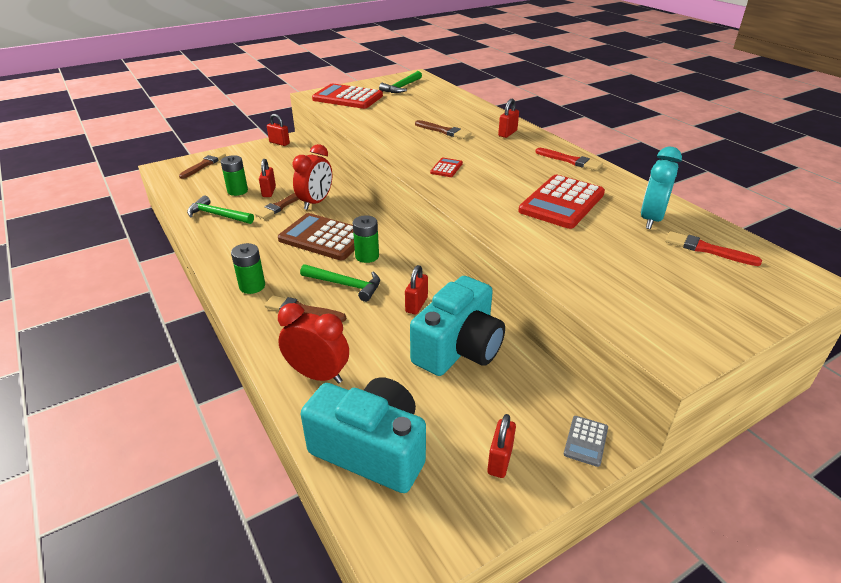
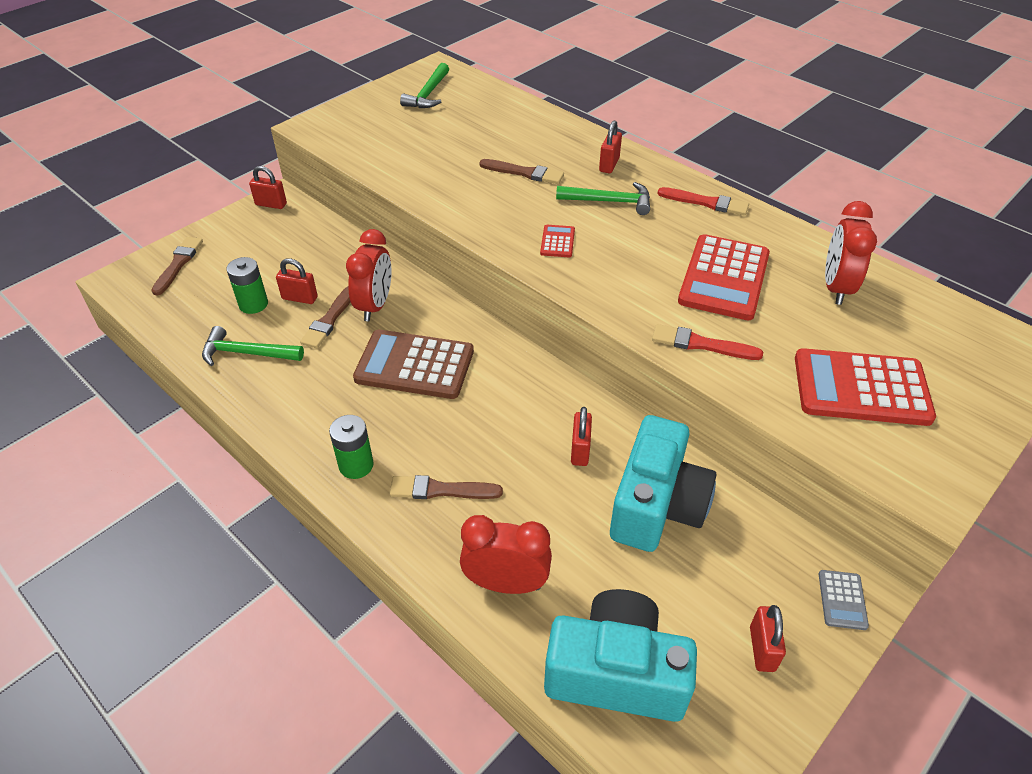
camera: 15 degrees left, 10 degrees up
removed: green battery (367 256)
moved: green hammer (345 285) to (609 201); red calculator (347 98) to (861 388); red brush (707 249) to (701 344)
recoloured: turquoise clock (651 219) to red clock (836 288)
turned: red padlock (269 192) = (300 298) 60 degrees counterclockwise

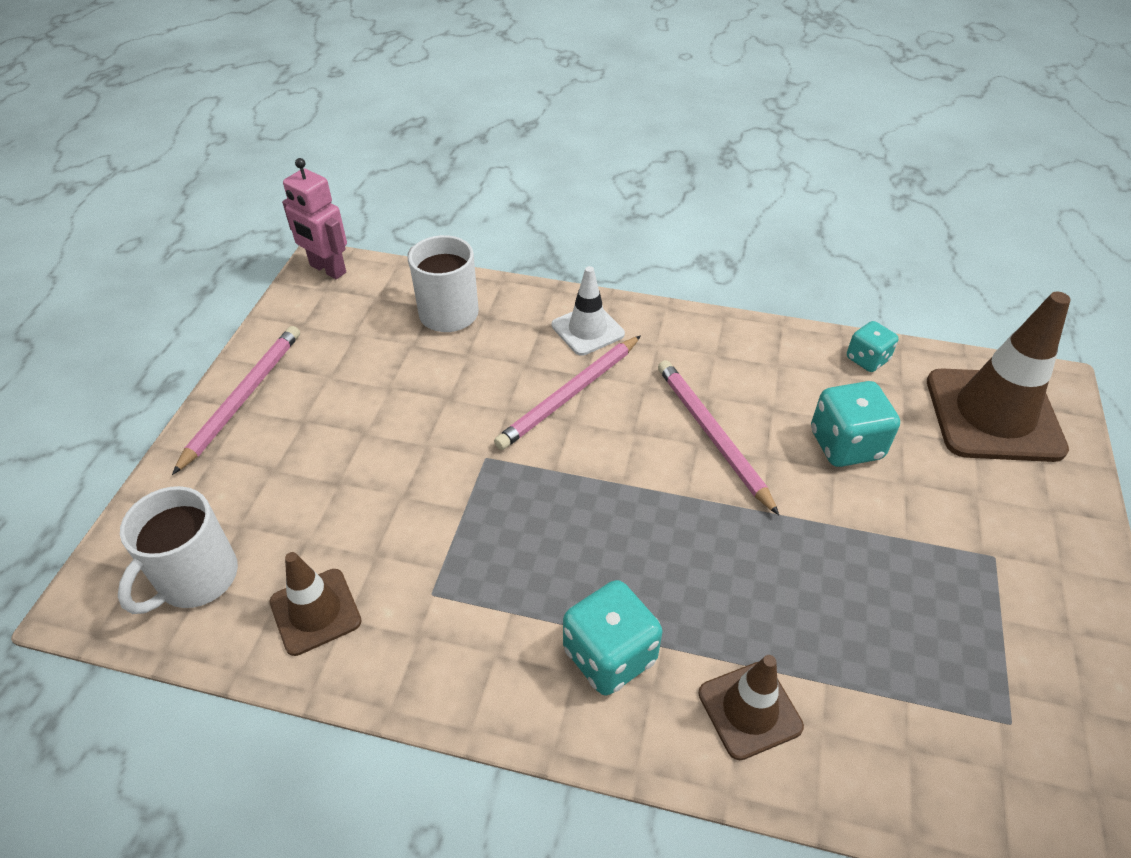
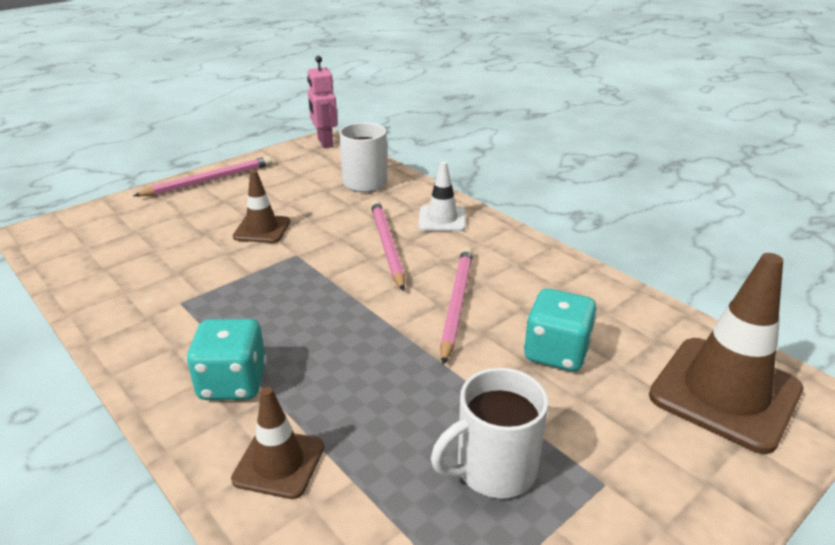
camera: 35 degrees right, 15 degrees down
removed: turquoise dice (867 359)
moved: white mug (196 578) to (493 469); brown traffic cone (315 611) to (262 229)
turned: pink pencil (570 395) = (387 246) 90 degrees clockwise

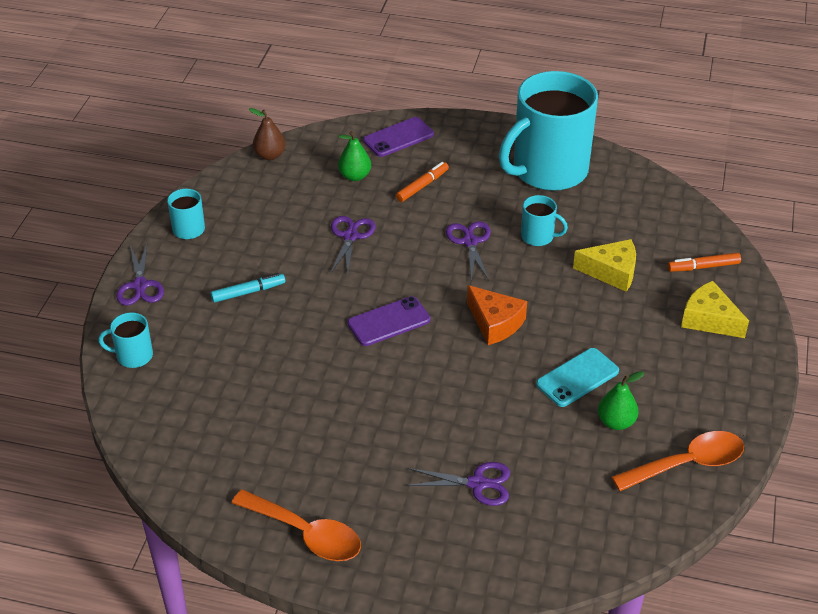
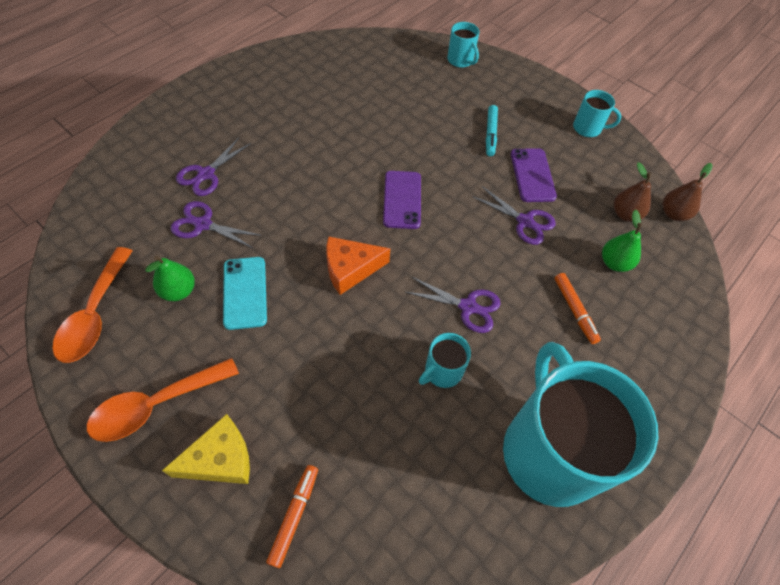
camera: 115 degrees right, 15 degrees up
removed: yellow cheese (611 272)
added: brown pear (625 214)
moved: purple scissors (140 286) to (203 224); orange spoon (305 533) to (156 405); purple phone (398 137) to (532 175)
turned: turquoise mug (133 356) = (460 60) 120 degrees clockwise

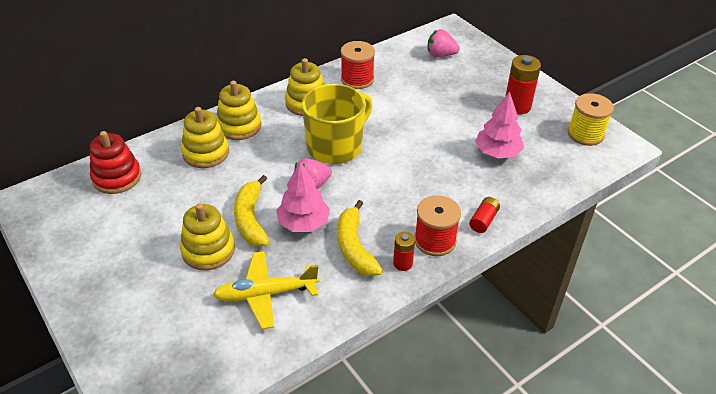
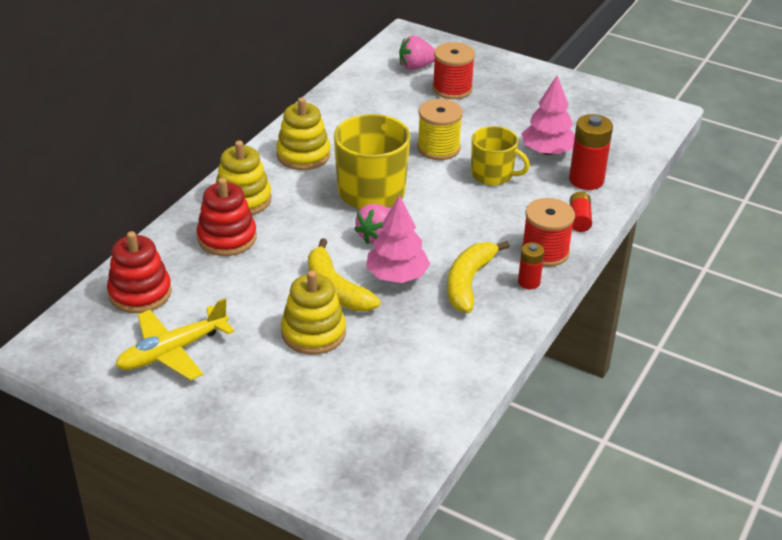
camera: 25 degrees left, 5 degrees down
added: yellow mug (493 175)
moved: yellow plane (266 294) to (173 351); red spool (357 79) to (452 89); red battery (517 106) to (586 180); yellow spool (585 134) to (438 148)
recoloured: yellow stacking toy (206 153) to red stacking toy (227 238)
turned: yellow banana (354 247) = (468 282) 60 degrees clockwise

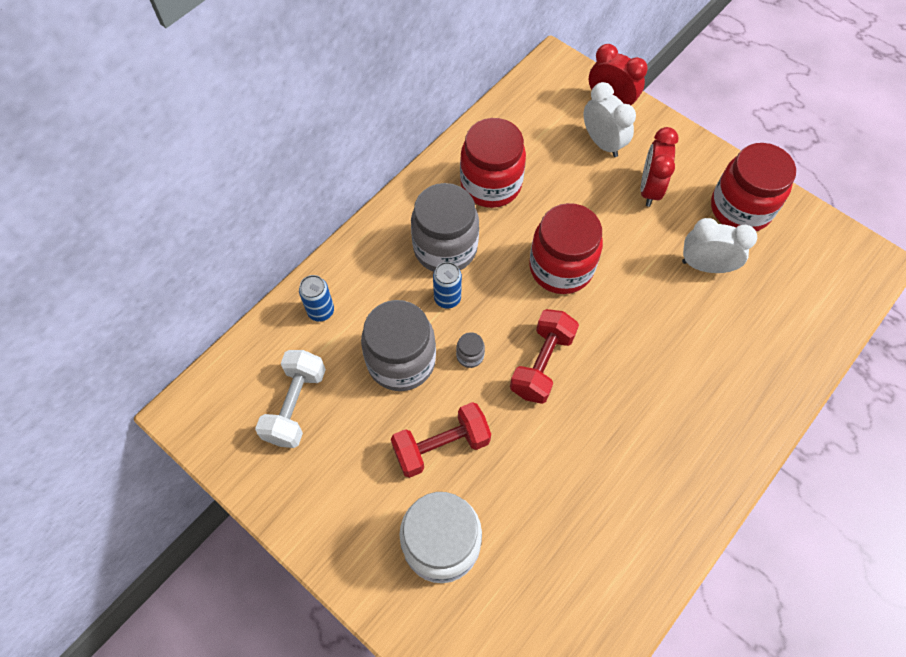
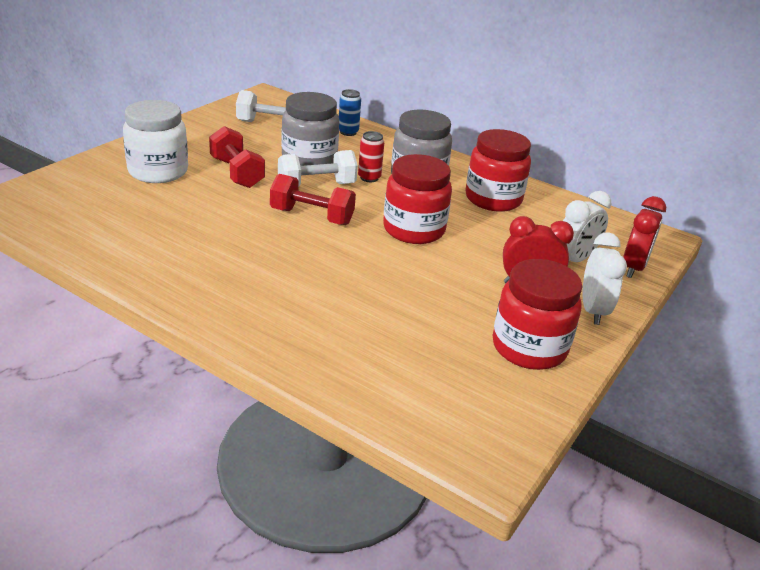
camera: 80 degrees right, 30 degrees down
moved: white clock (705 266) to (593 311)
replaced: grey jar (470 356) to white dumbbell (316 186)
recoloured: blue can (447 298) to red can (369 178)

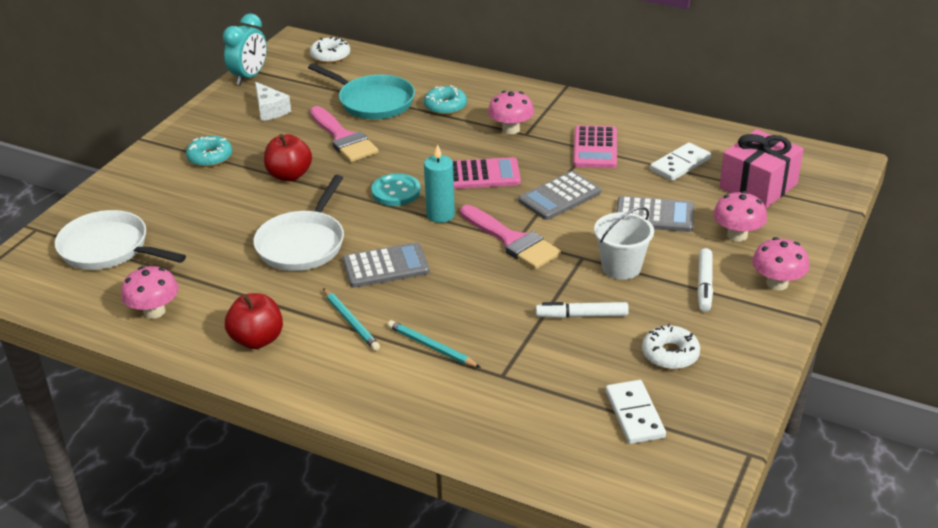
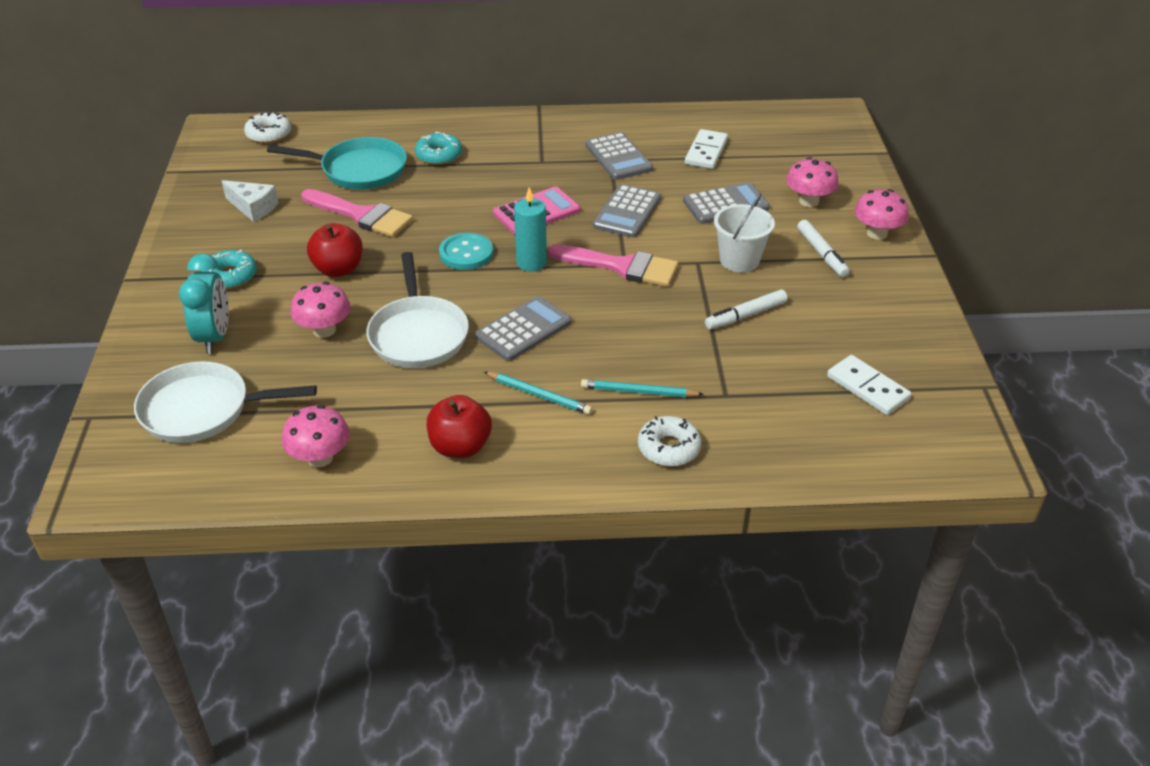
camera: 30 degrees left, 5 degrees up
removed: pink gift (758 186)
moved: turquoise clock (249 77) to (215 337); pink mushroom (511 129) to (324 330); white donut (670 354) to (669 448)
recoloured: pink calculator (595 148) to grey calculator (618 157)

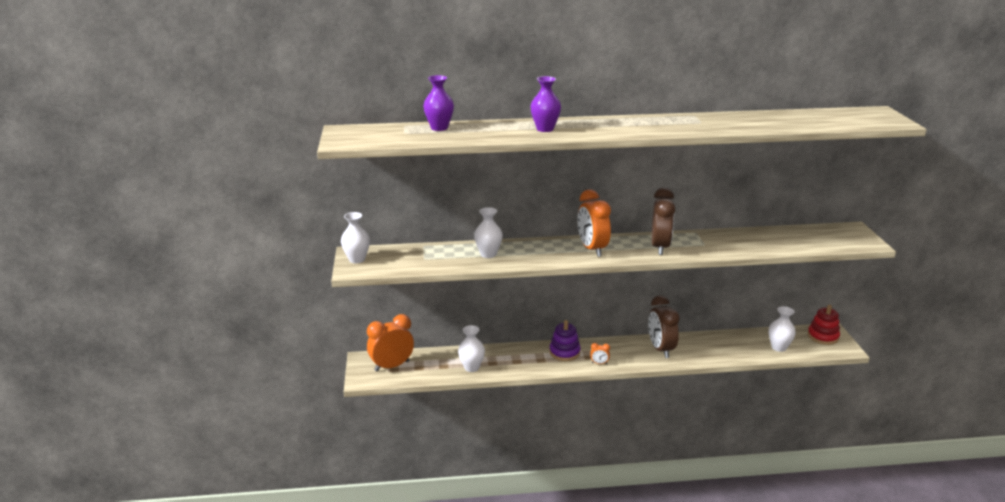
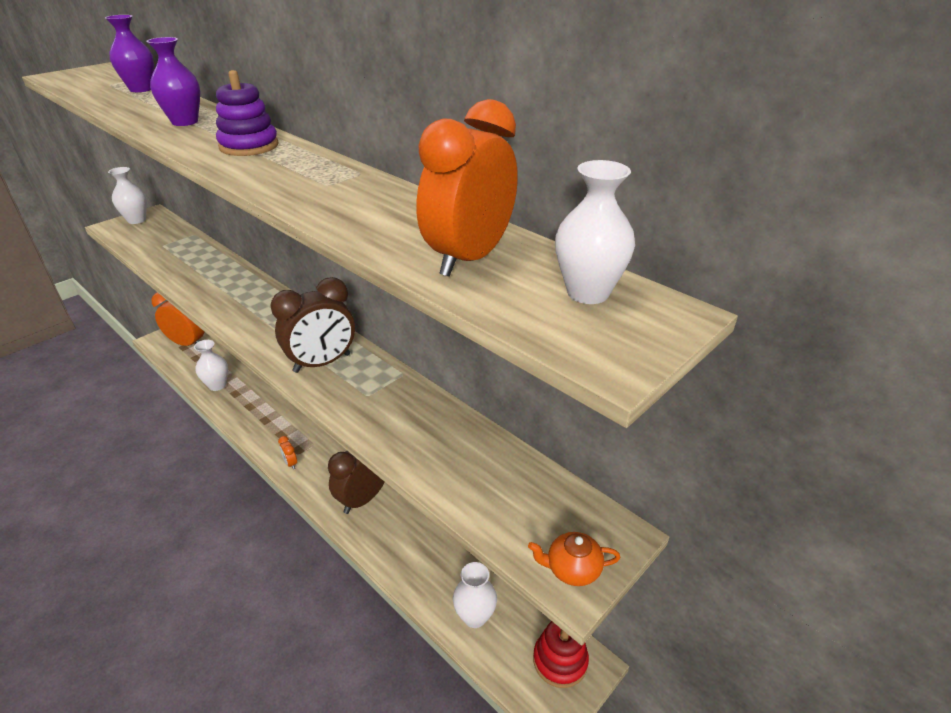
camera: 50 degrees right, 10 degrees up
added: orange teapot (572 569)
moved: white vase (488 254) to (588 293); purple stacking toy (564 352) to (249 146); orange clock (592 249) to (469 258)

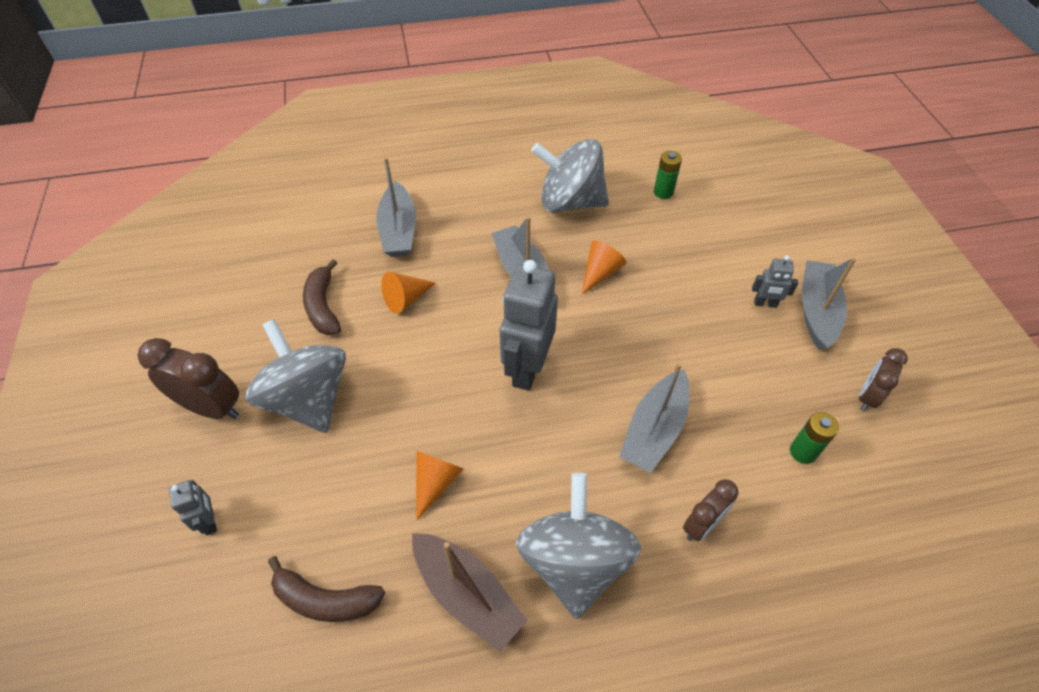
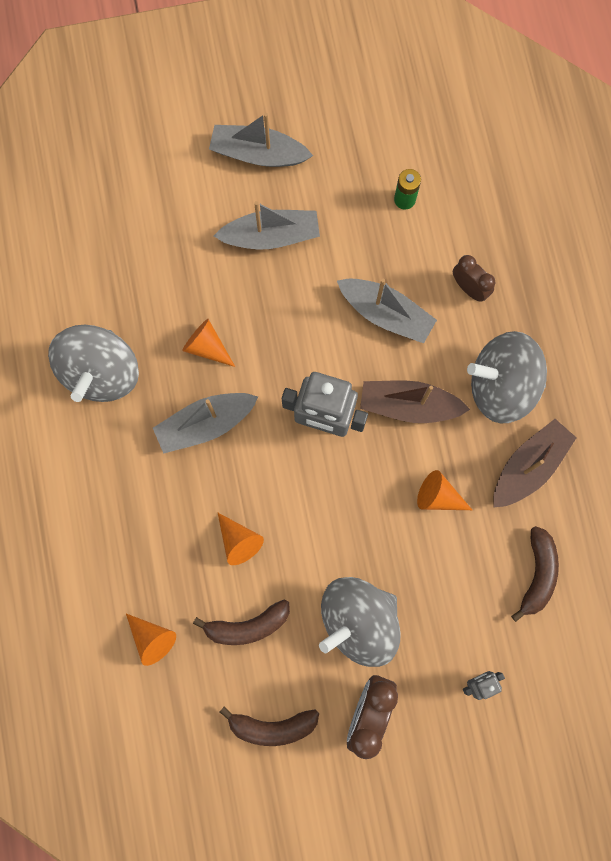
camera: 90 degrees left, 25 degrees up
removed: green battery (663 192); grey robot (765 304); brown clock (867 397)
added: orange cone (152 638); brown banana (272 726); brown boat (408 405)
moved: grey boat (398 230) to (271 236)

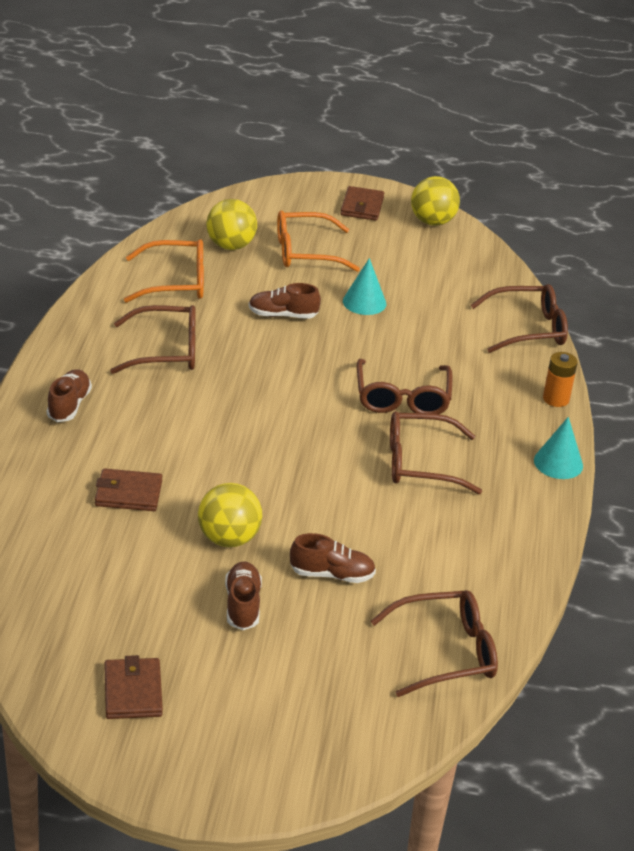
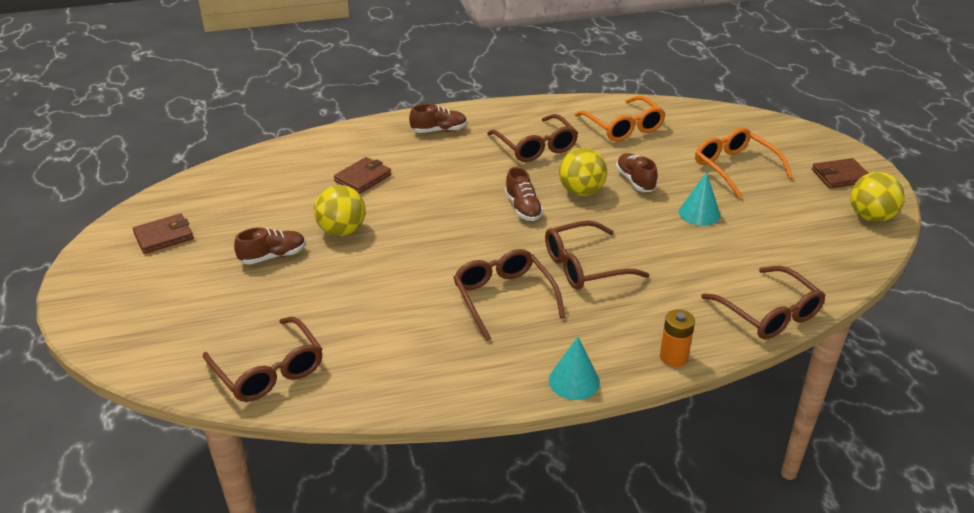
camera: 70 degrees right, 0 degrees up
moved: yellow ball (230 246) to (581 191); brown shoe (332 574) to (523 208)
turned: brown wallet (128 493) = (363 178) 60 degrees clockwise

